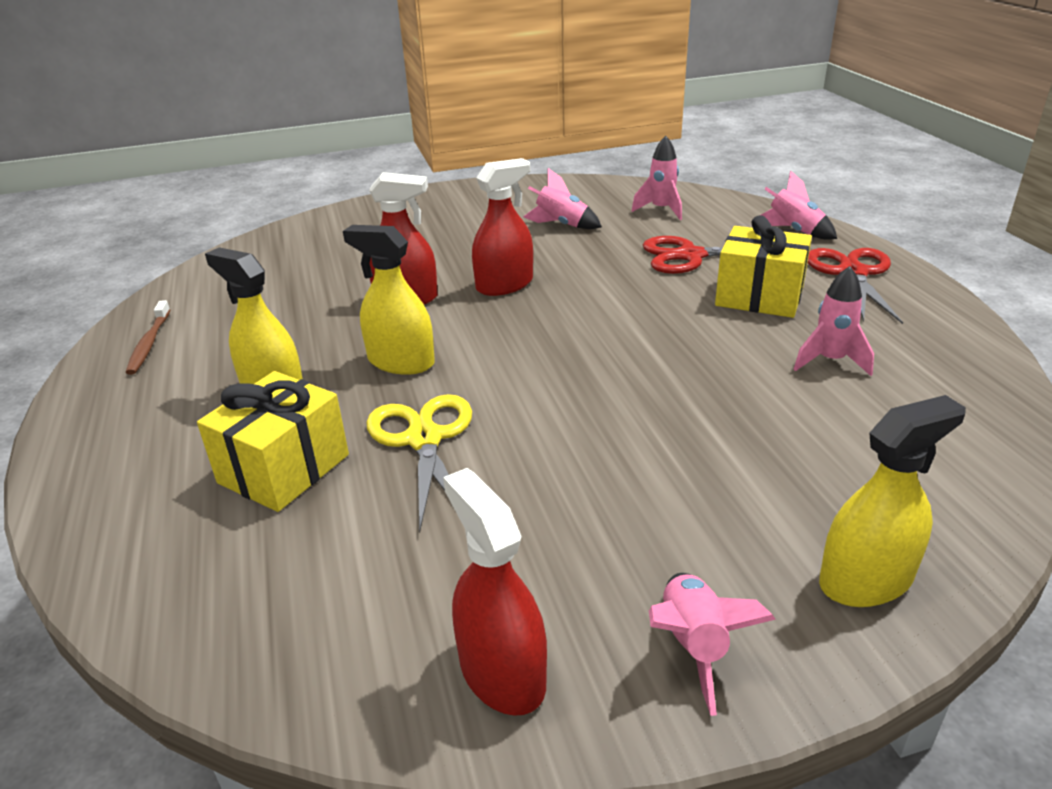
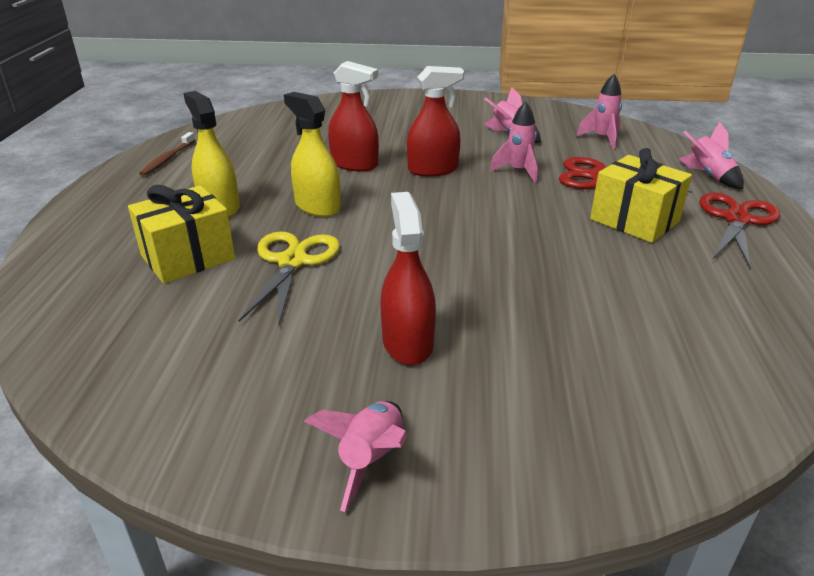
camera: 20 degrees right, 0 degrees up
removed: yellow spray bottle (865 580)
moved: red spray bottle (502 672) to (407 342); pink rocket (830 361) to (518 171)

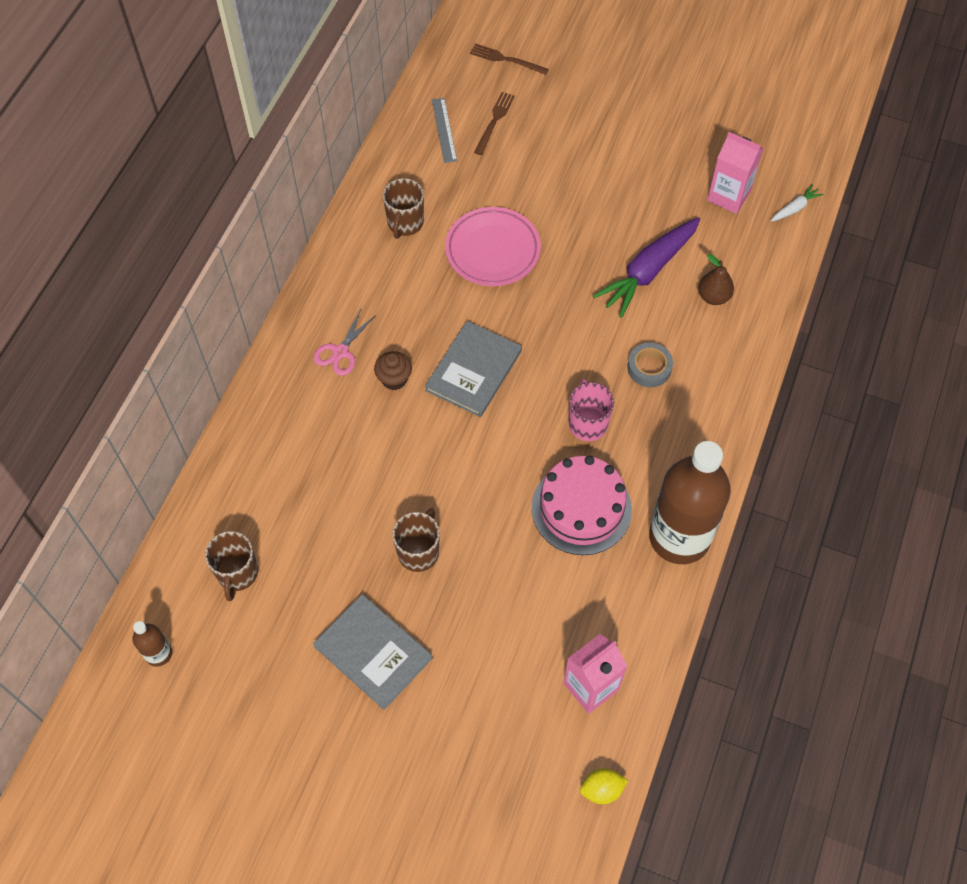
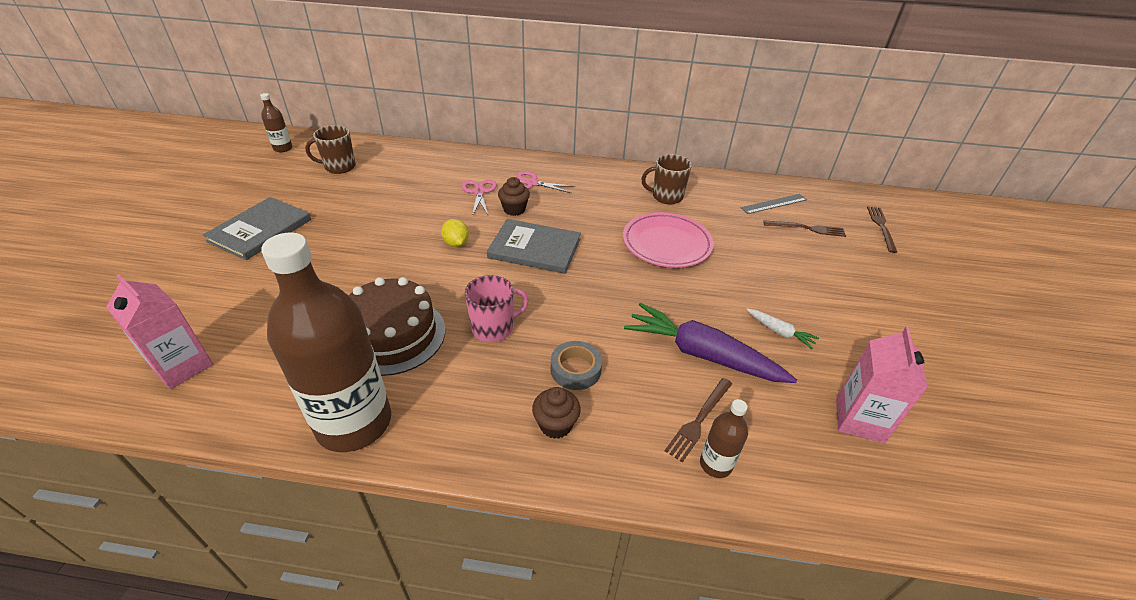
camera: 75 degrees right, 20 degrees down
removed: brown mug (419 552)
added: pink scissors (479 192); brown cupcake (555 425); brown bottle (715 464)
moved: yellow lemon (602 790) to (456 243); white carrot (795 208) to (779 332)
replaced: brown pear (713 296) to brown fork (699 420)
recoloured: pink cake (581 508) to brown cake (392 335)

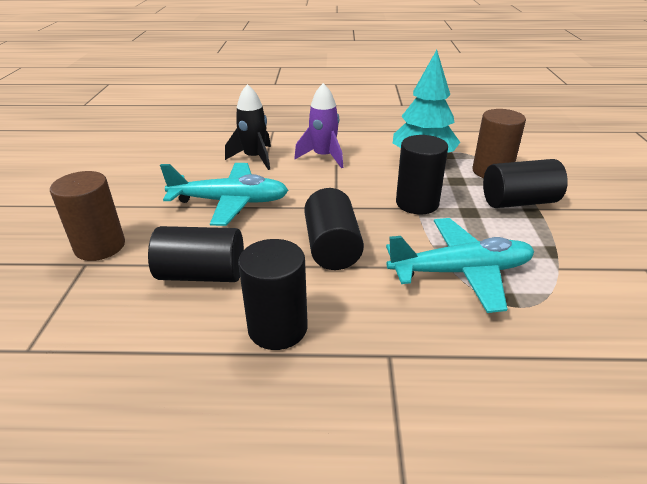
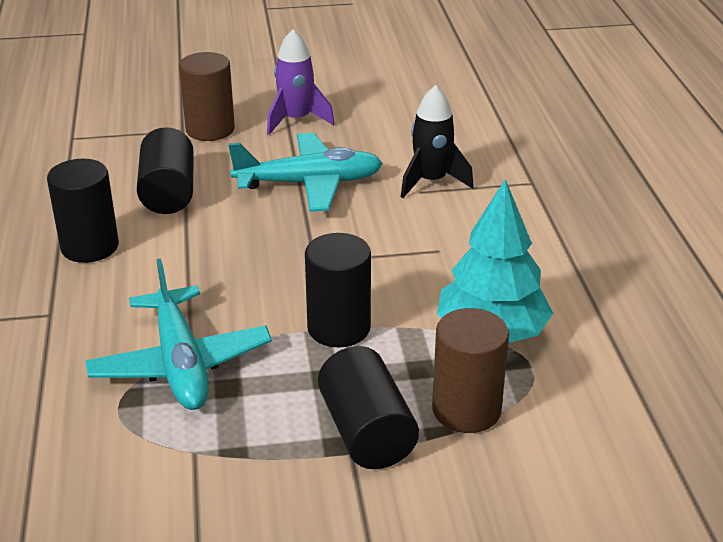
camera: 80 degrees right, 0 degrees up
removed: black cylinder (332 247)
moved: purple rocket (323 157) to (296 120)
turned: turquoise plane (230 202) = (309 183) 90 degrees counterclockwise

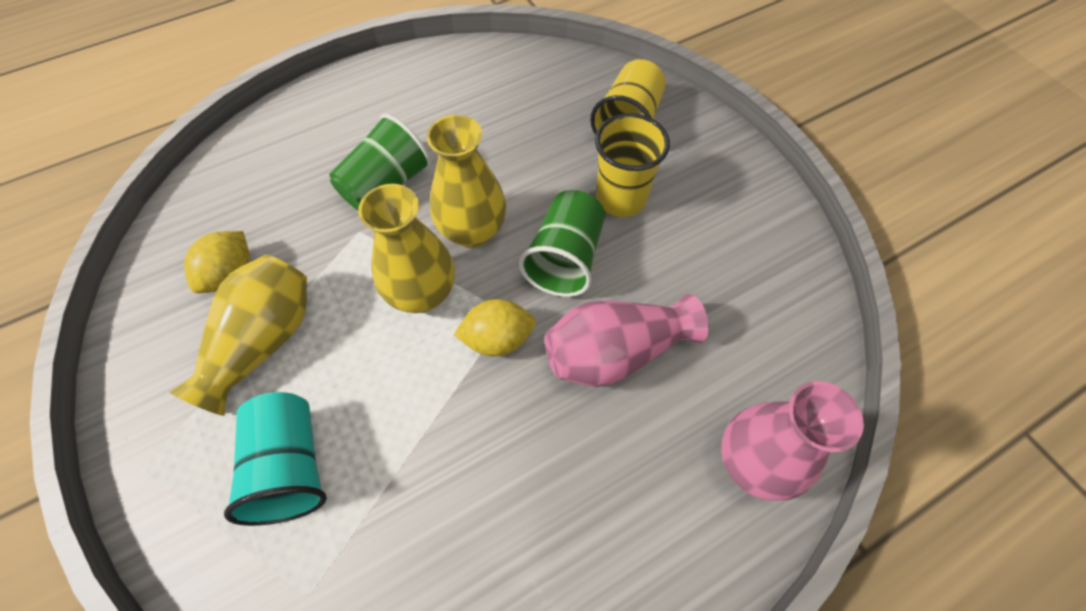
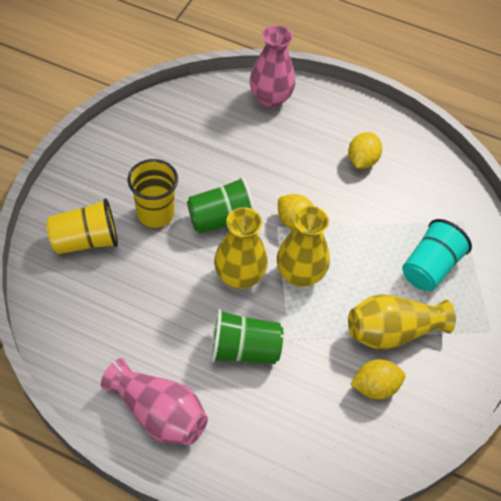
camera: 130 degrees left, 5 degrees down
added: yellow lemon (362 160)
moved: pink vase (615 352) to (158 413)

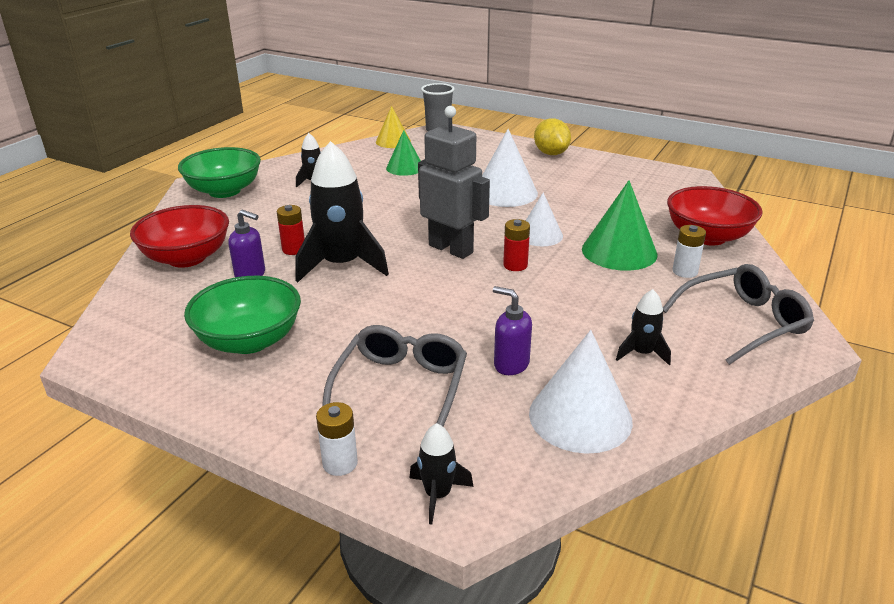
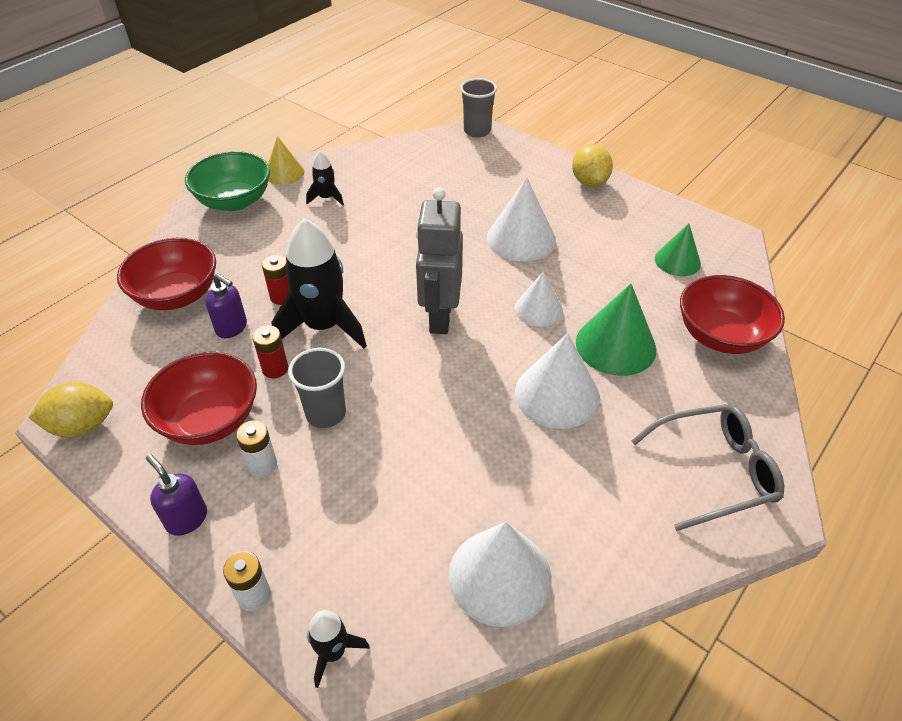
camera: 10 degrees right, 15 degrees up
removed: grey glasses (400 389); black rocket (642 353)
added: yellow lemon (82 426); grey cup (326 413); white cone (557 394)
moved: yellow cone (393 141) to (284 173); green cone (405 167) to (677 261); purple soap dispenser (511 364) to (186 519); red battery (515 265) to (275 369); white battery (685 271) to (262 465)
recoloured: green bowl (249 340) to red bowl (210 419)
turned: grey robot (451 249) = (439 317) 135 degrees counterclockwise

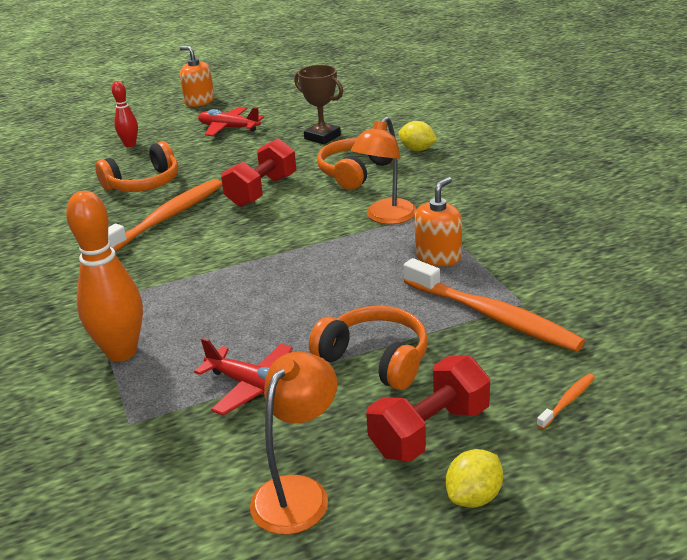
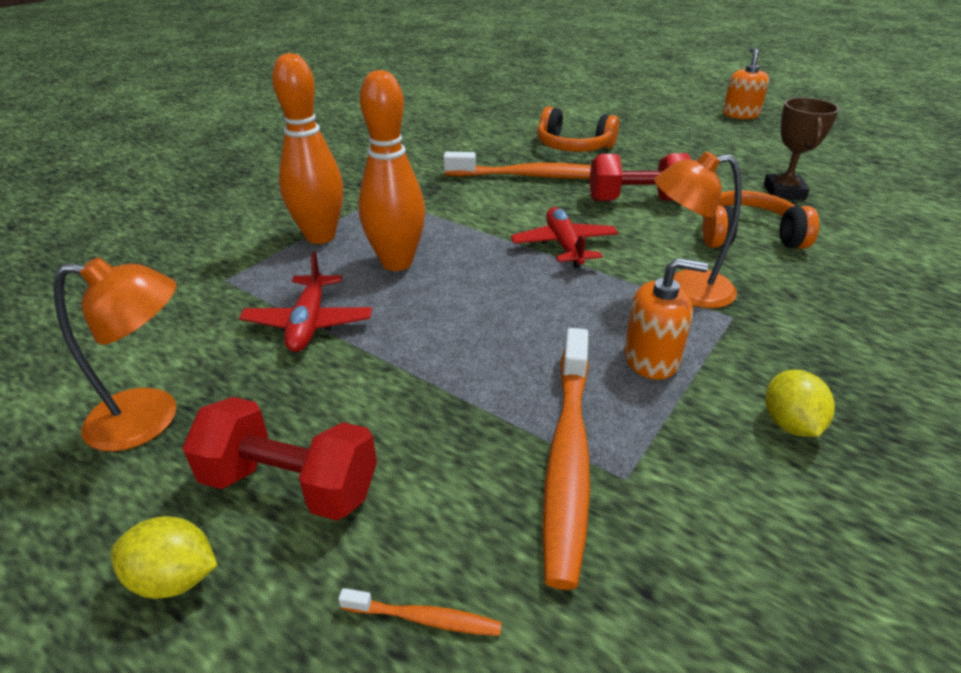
camera: 55 degrees right, 5 degrees up
removed: red bowling pin (130 145); orange headphones (375 359)
added: orange bowling pin (397 262)
moved: red plane (228 128) to (564 245); yellow lemon (417 149) to (790 424)

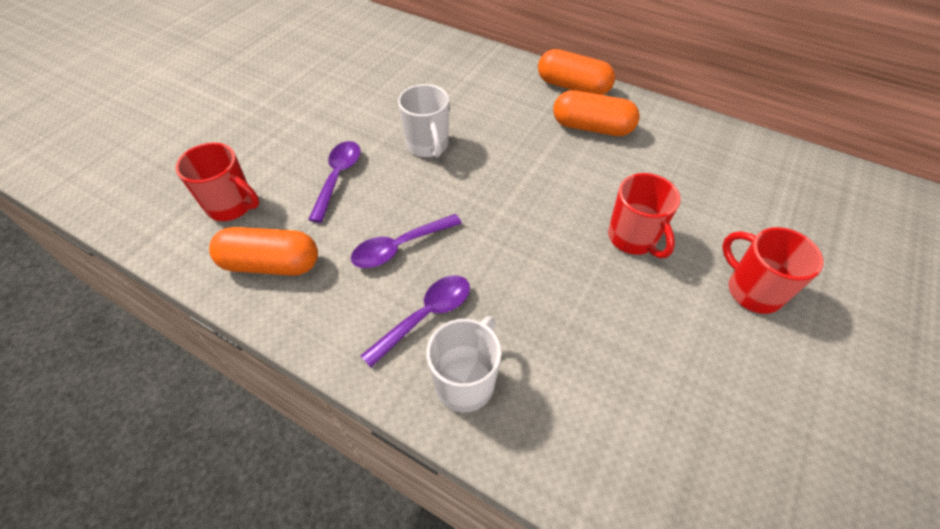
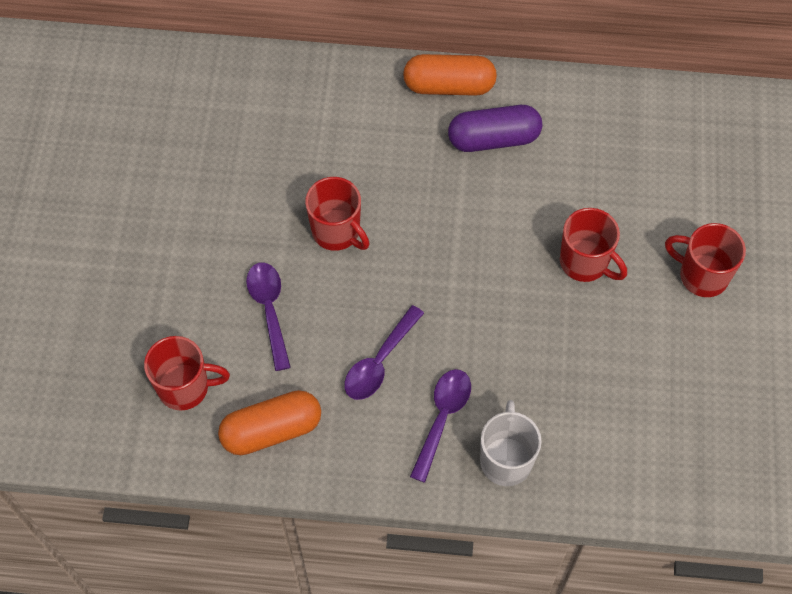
camera: 25 degrees left, 10 degrees up
recoloured: white mug (428 145) to red mug (337 232); orange capsule (592 127) to purple capsule (494 139)

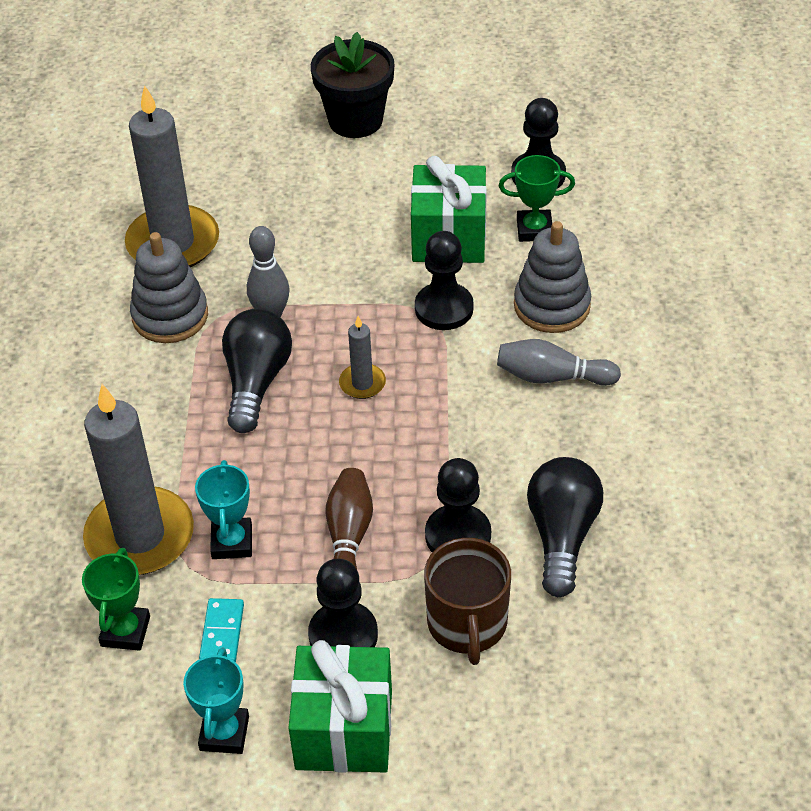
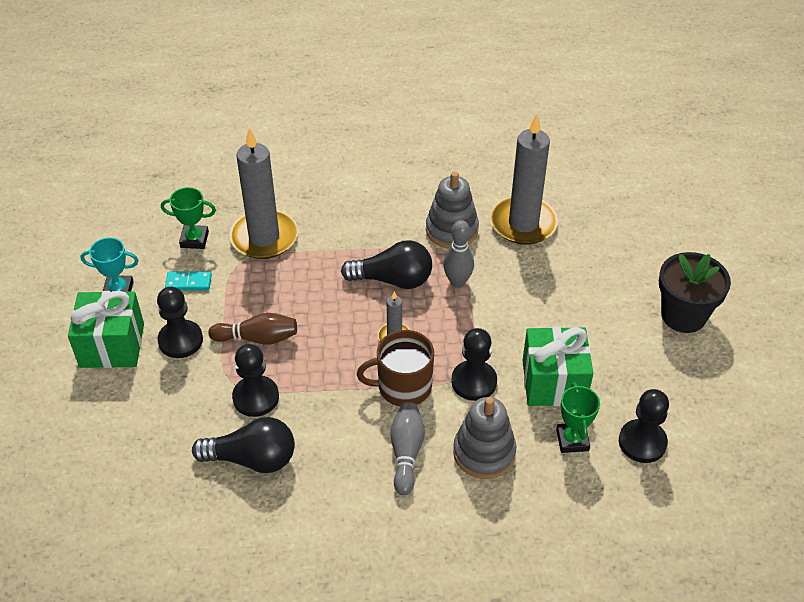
camera: 85 degrees right, 0 degrees up
removed: turquoise trophy (232 542)
moved: brown mug (467 624) to (403 387)

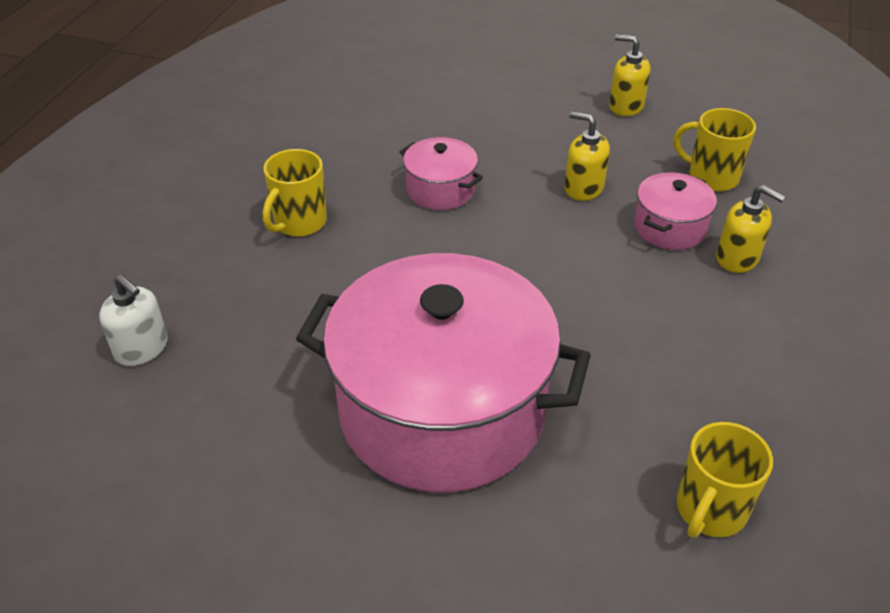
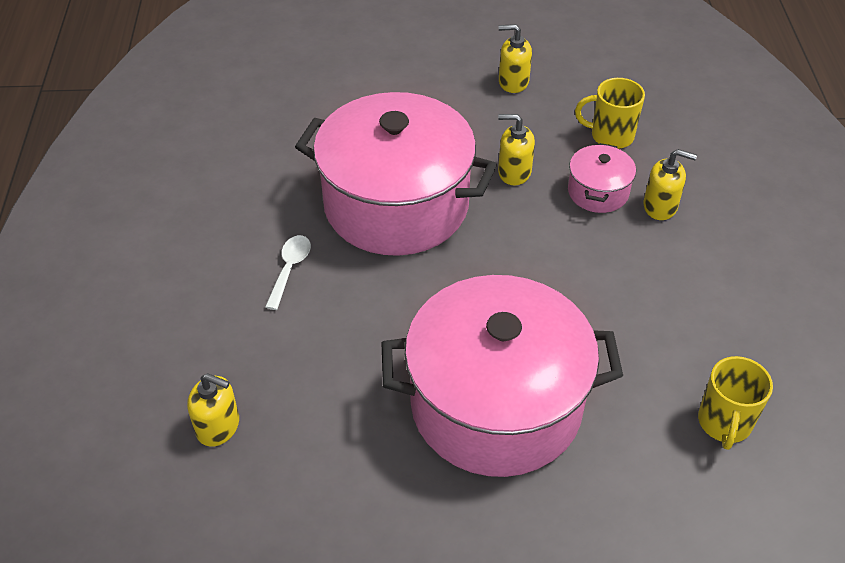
camera: 20 degrees left, 5 degrees up
replaced: yellow mug (299 223) to white spoon (290 269)
recoloured: white soap dispenser (142 348) to yellow soap dispenser (218 426)
resized: pink pot (440 190) = (396 204) x2.34

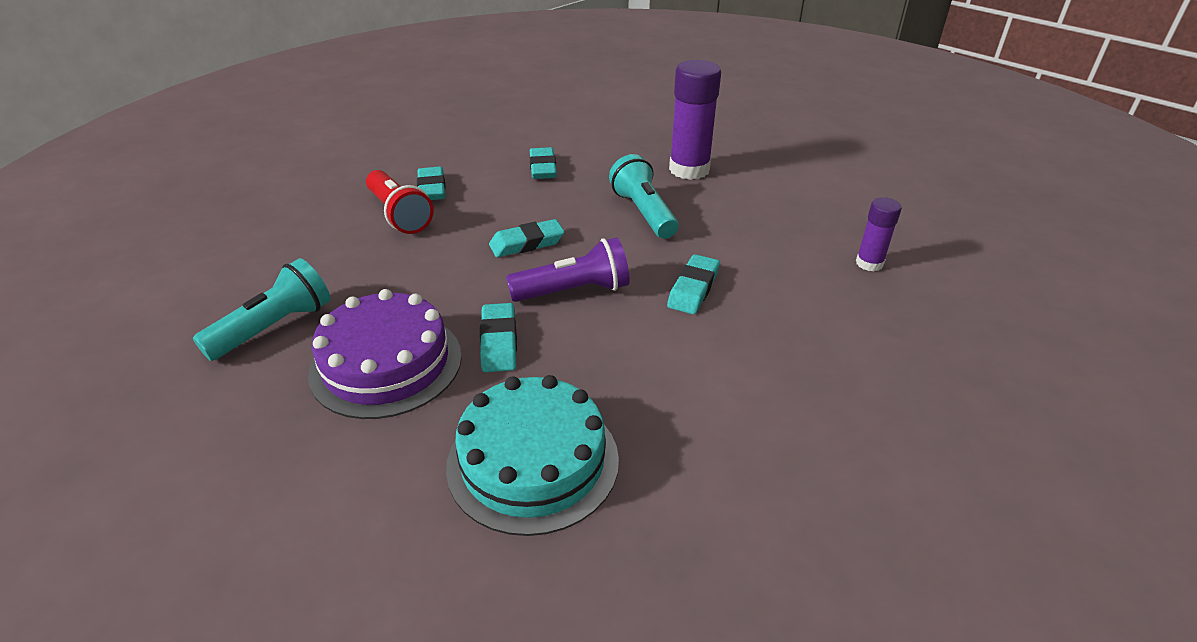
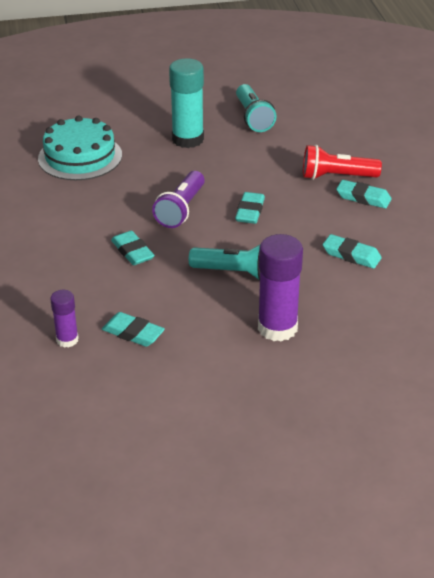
camera: 125 degrees right, 0 degrees up
moved: turquoise eraser (499 342) to (133 333)
replaced: purple cake (386 364) to turquoise glue stick (188 139)

